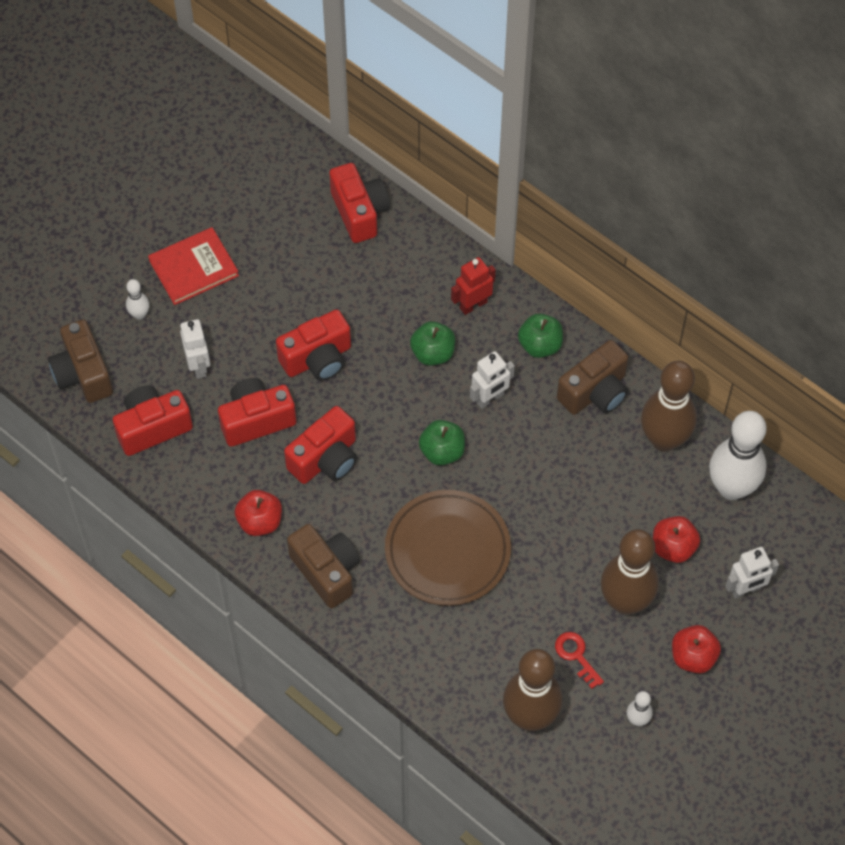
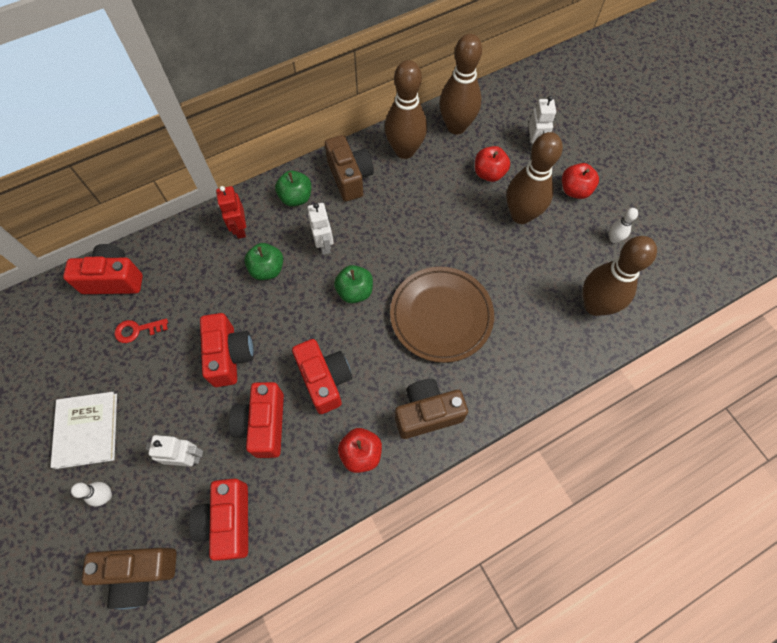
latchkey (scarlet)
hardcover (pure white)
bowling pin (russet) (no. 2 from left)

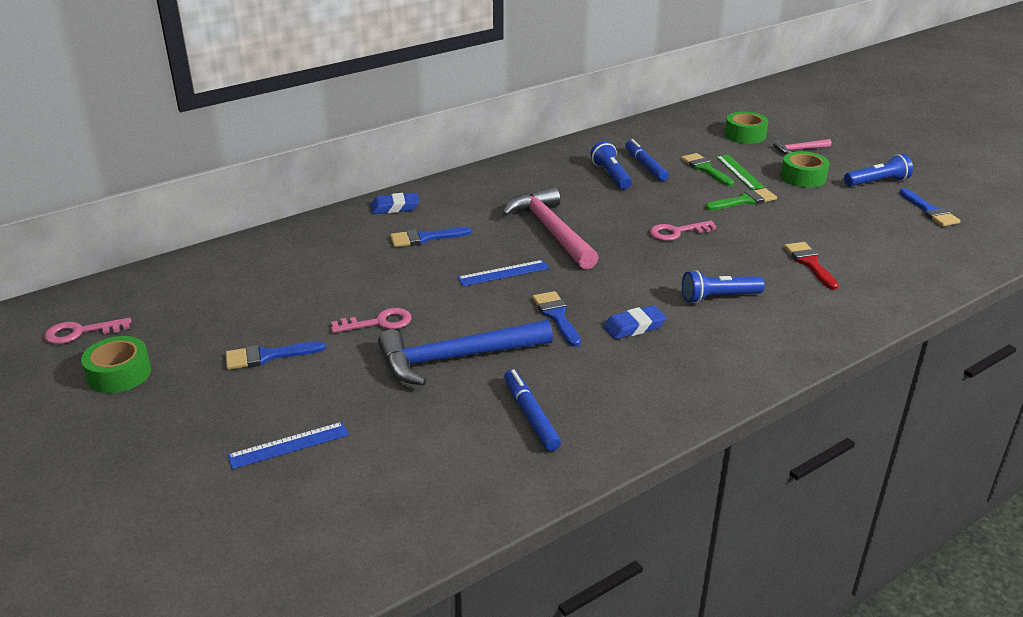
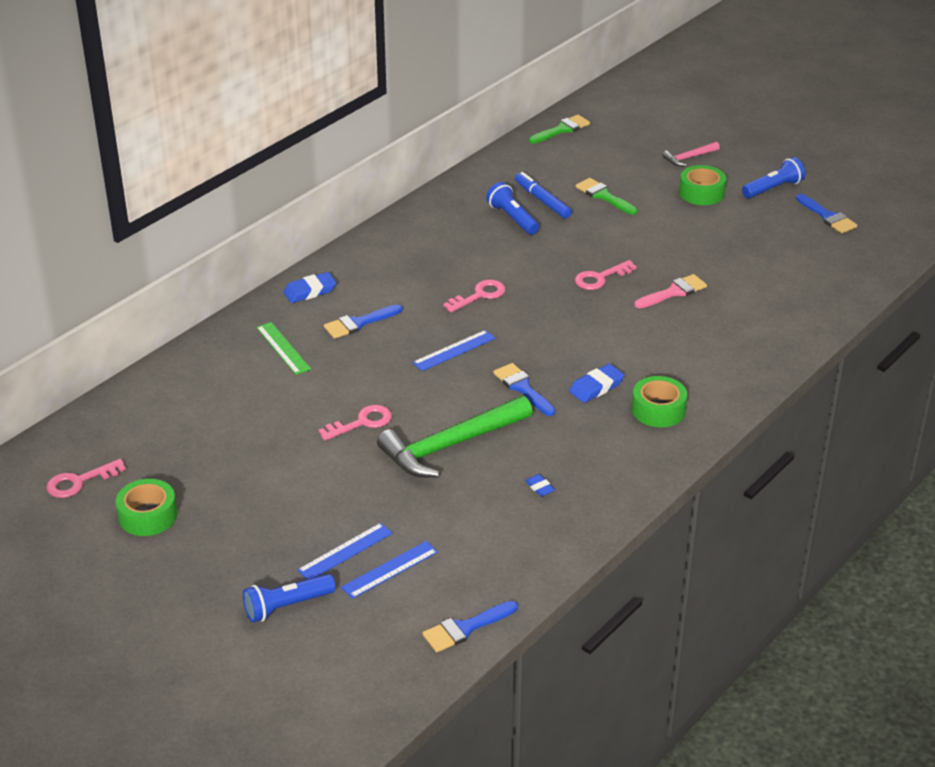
paintbrush (scarlet)
straightedge (blue) (no. 2 from left)
paintbrush (rose-pink)
paintbrush (blue) (no. 2 from left)
torch (blue) (no. 1 from left)
paintbrush (leaf-green) (no. 1 from left)
straightedge (leaf-green)
roll of tape (leaf-green) (no. 2 from left)
latchkey (rose-pink) (no. 3 from left)
pencil eraser (blue) (no. 2 from left)
claw hammer (leaf-green)

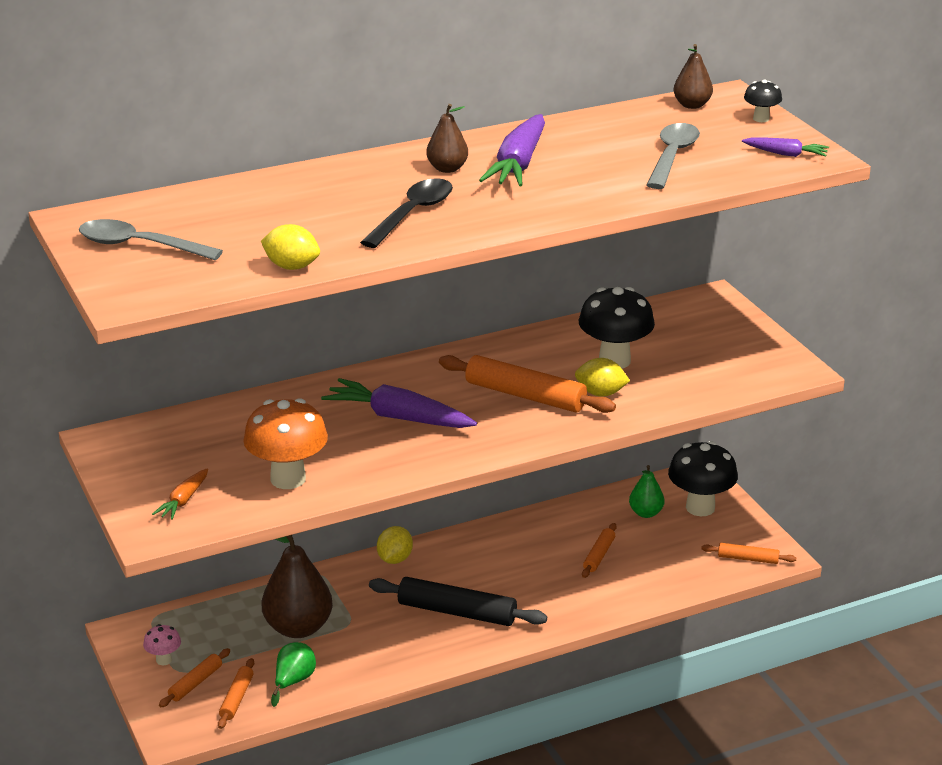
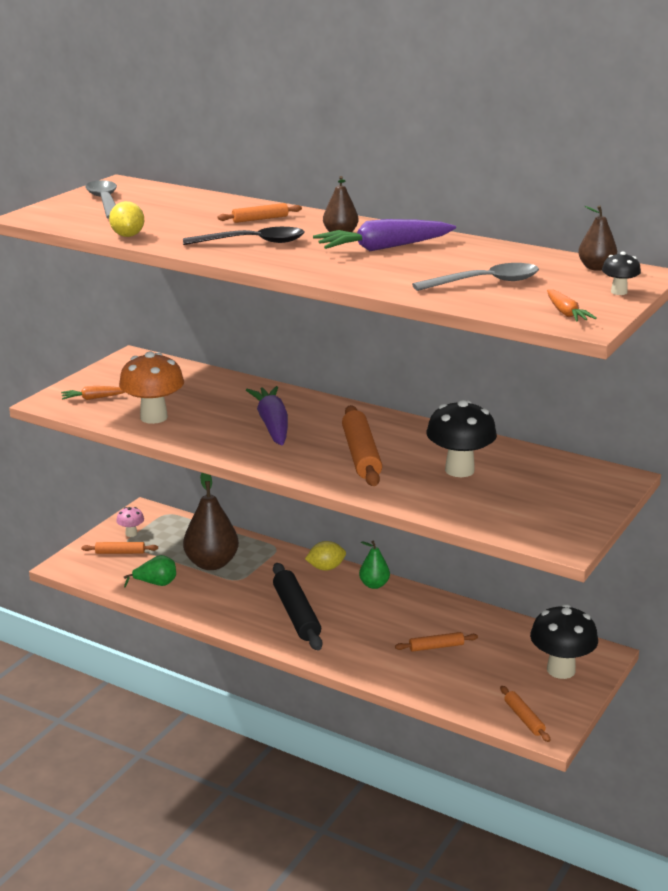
toy lemon (golden) (no. 3 from left in the first image)
dough roller (orange) (no. 2 from left)
pear fruit (leaf-green) (no. 2 from left)
carrot (orange) (no. 2 from left)

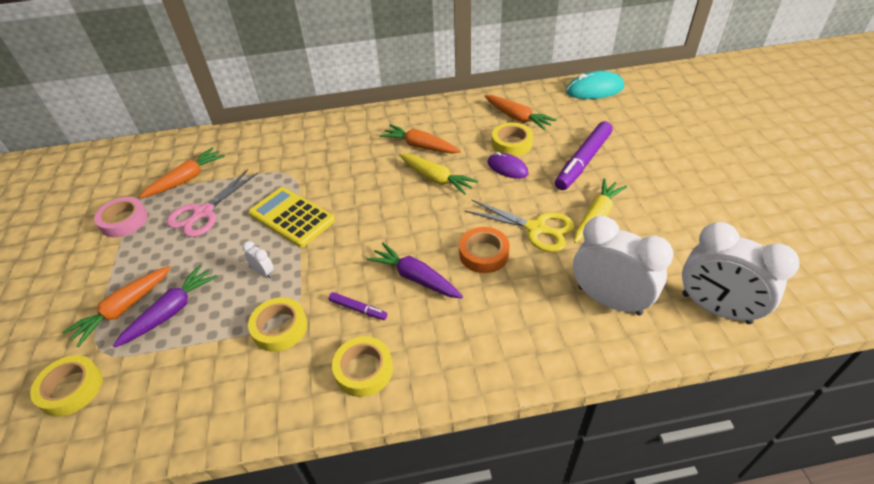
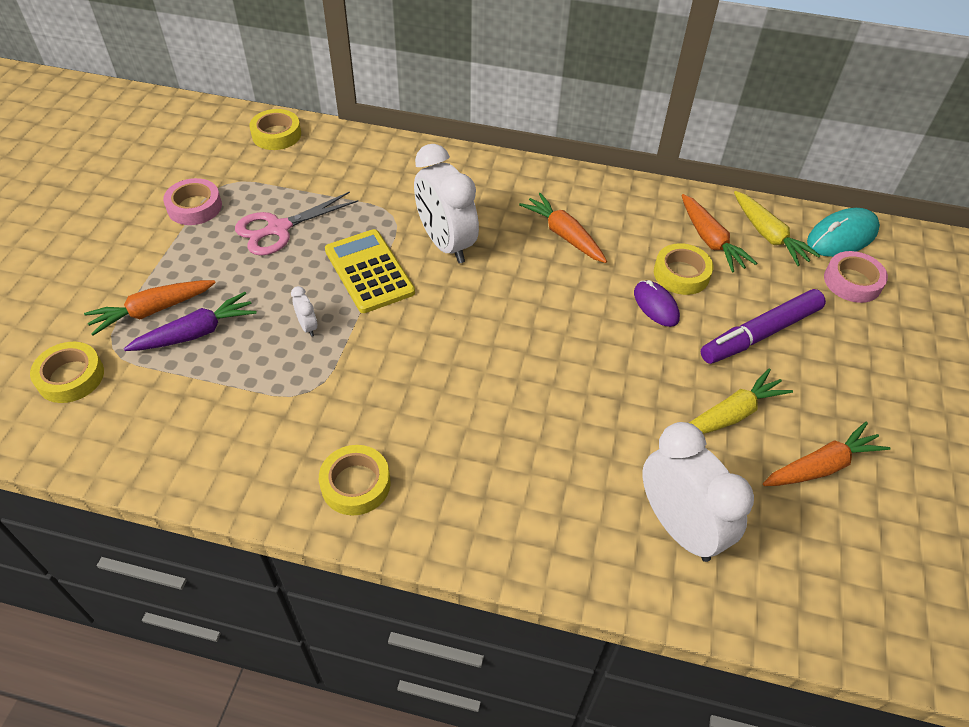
marker (purple) (no. 1 from left in the first image)
carrot (purple) (no. 2 from left in the first image)
roll of tape (orange)
shears (golden)
roll of tape (rose-pink) (no. 2 from left)
carrot (orange) (no. 4 from left)
roll of tape (golden) (no. 2 from left)
carrot (golden) (no. 2 from left)
clock (pure white) (no. 2 from left)
computer mouse (teal)

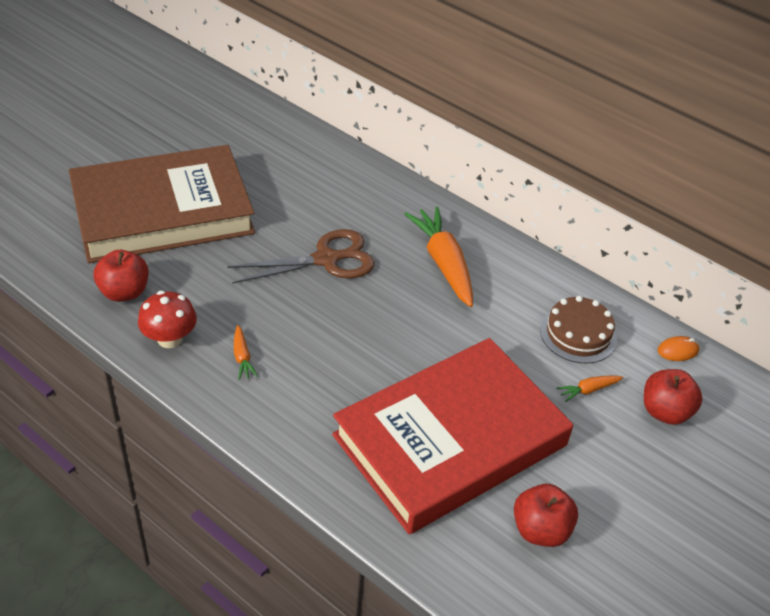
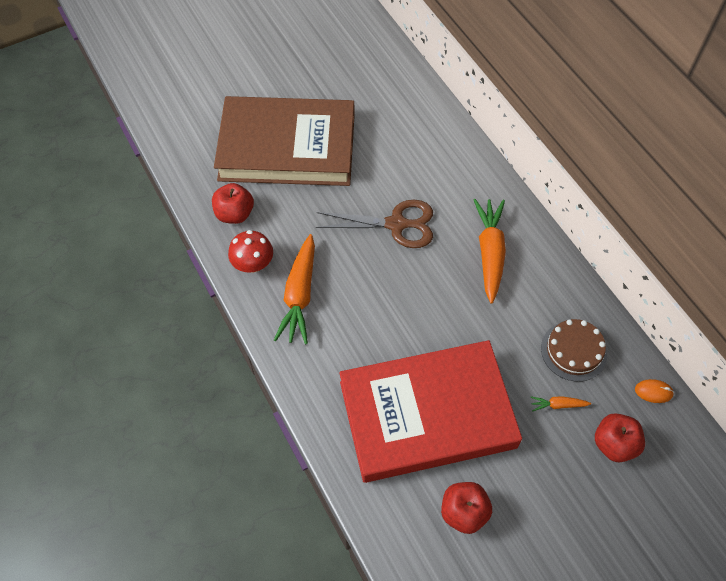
carrot (orange) (no. 1 from left)

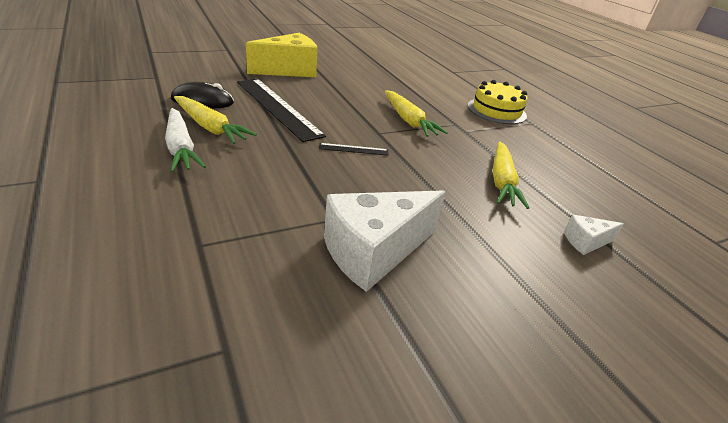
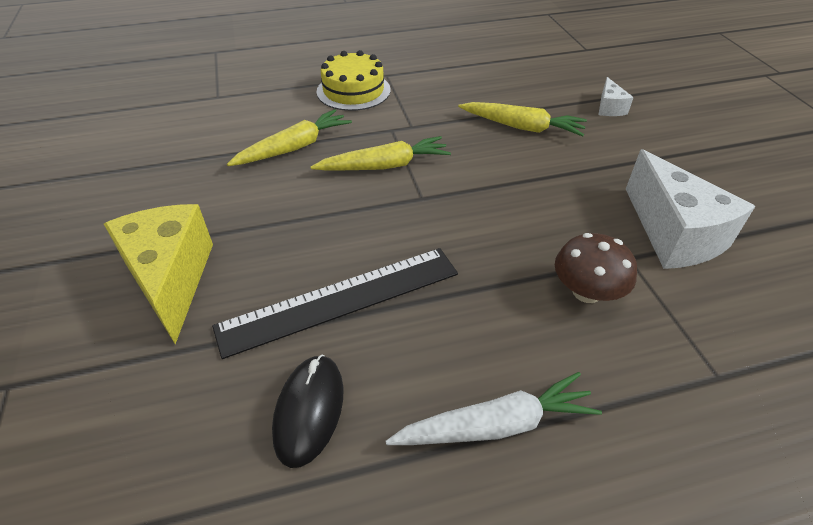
straightedge (jet-black) (no. 2 from left in the first image)
fungus (russet)
carrot (golden) (no. 1 from left)

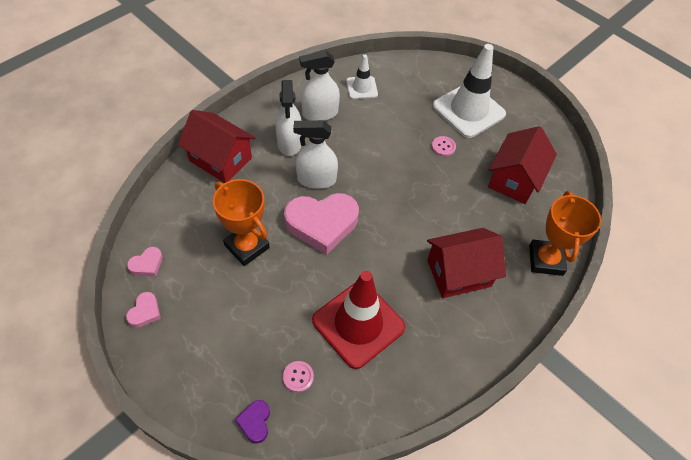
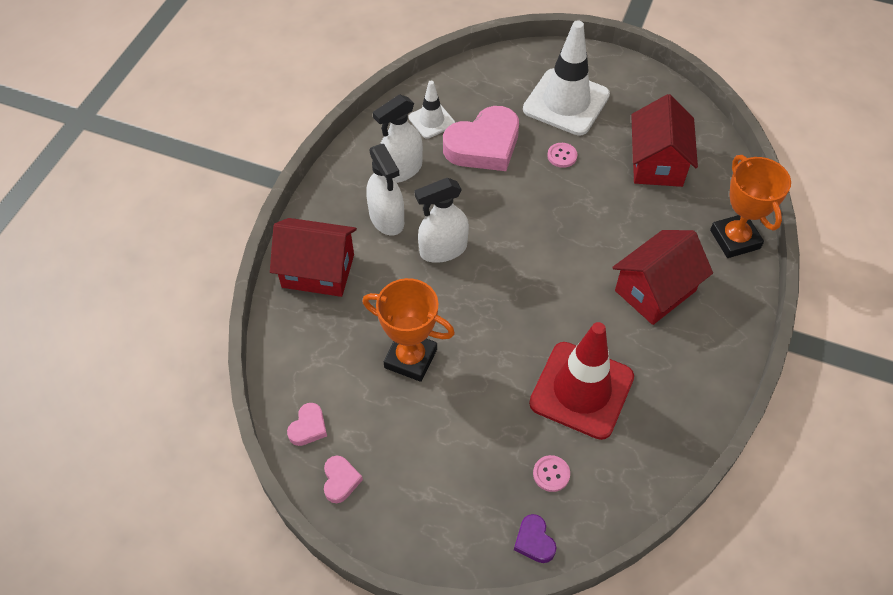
heart (rose-pink) (no. 3 from left)

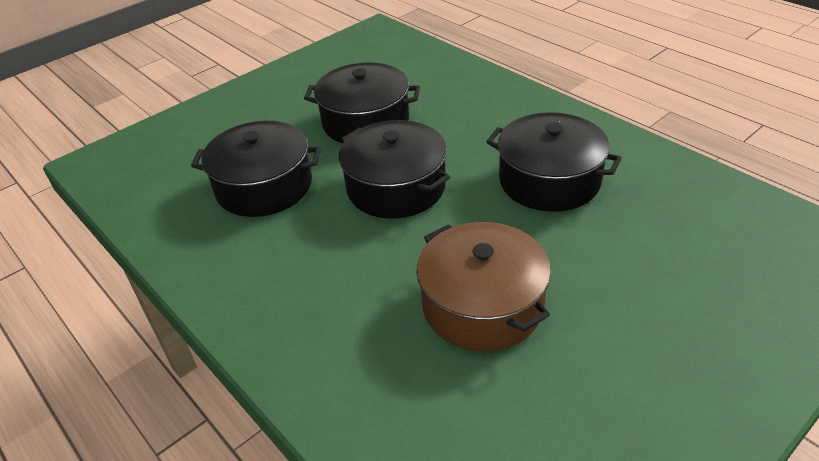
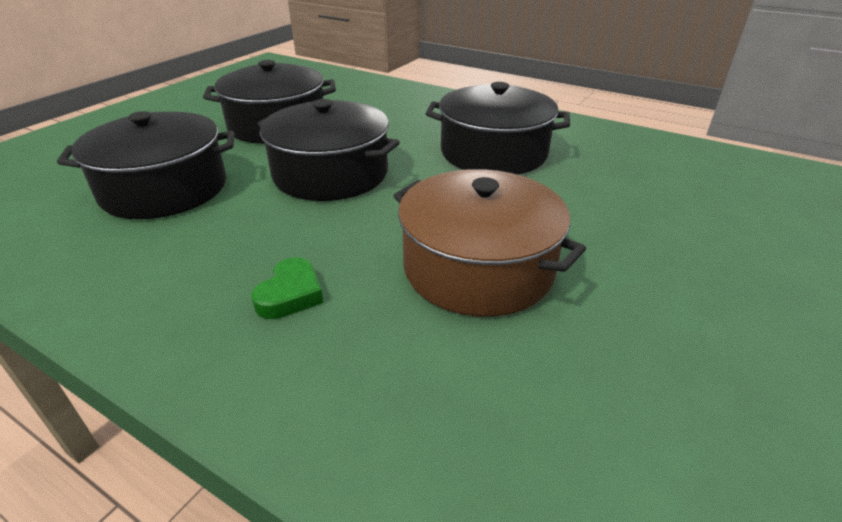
heart (leaf-green)

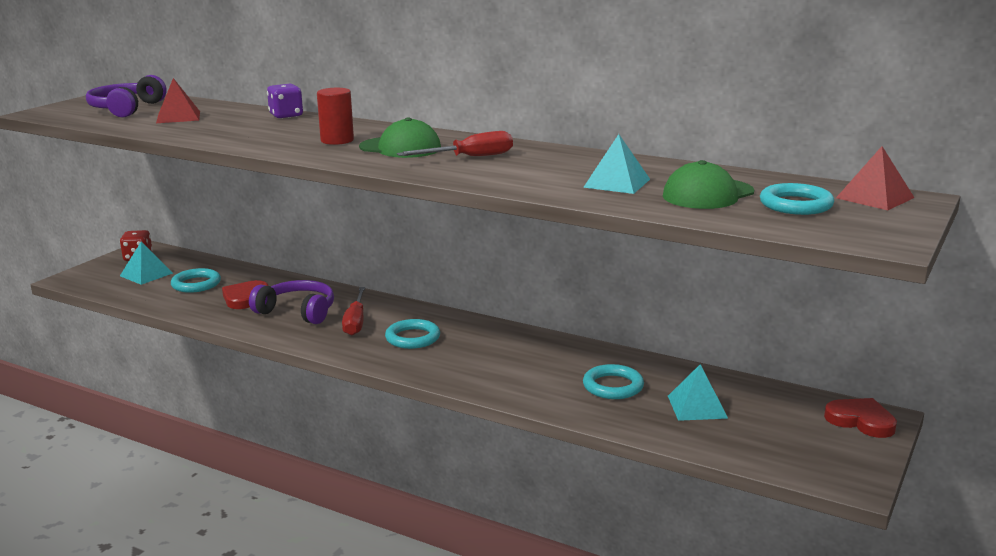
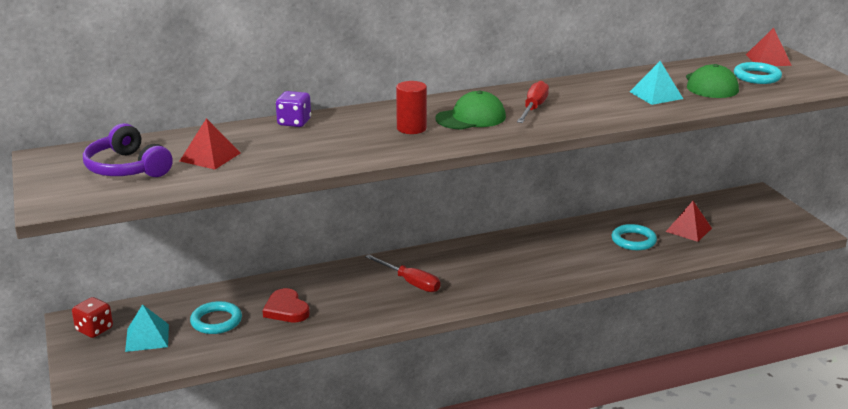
headset (purple) (no. 2 from left in the first image)
ring (teal) (no. 2 from left in the first image)
heart (scarlet) (no. 2 from left in the first image)
pyramid (scarlet) (no. 2 from left)

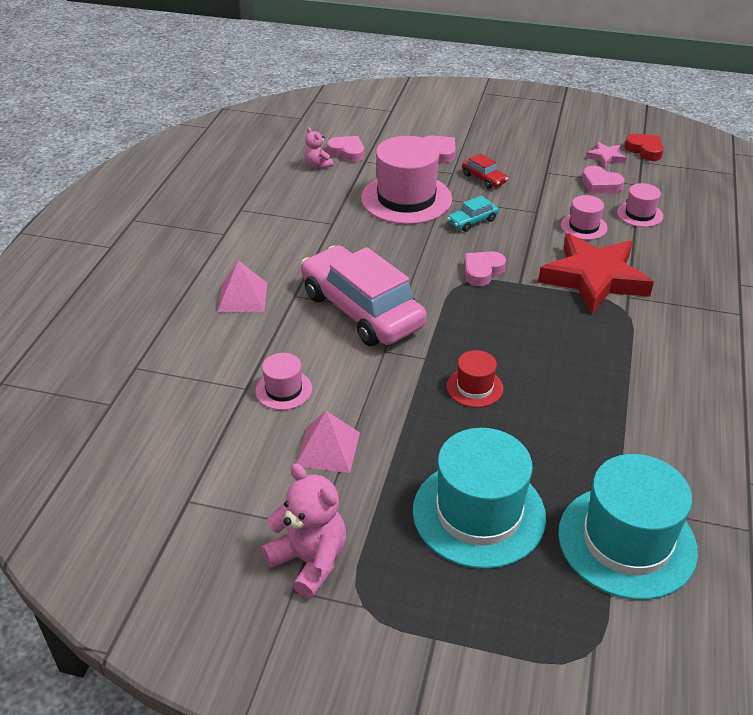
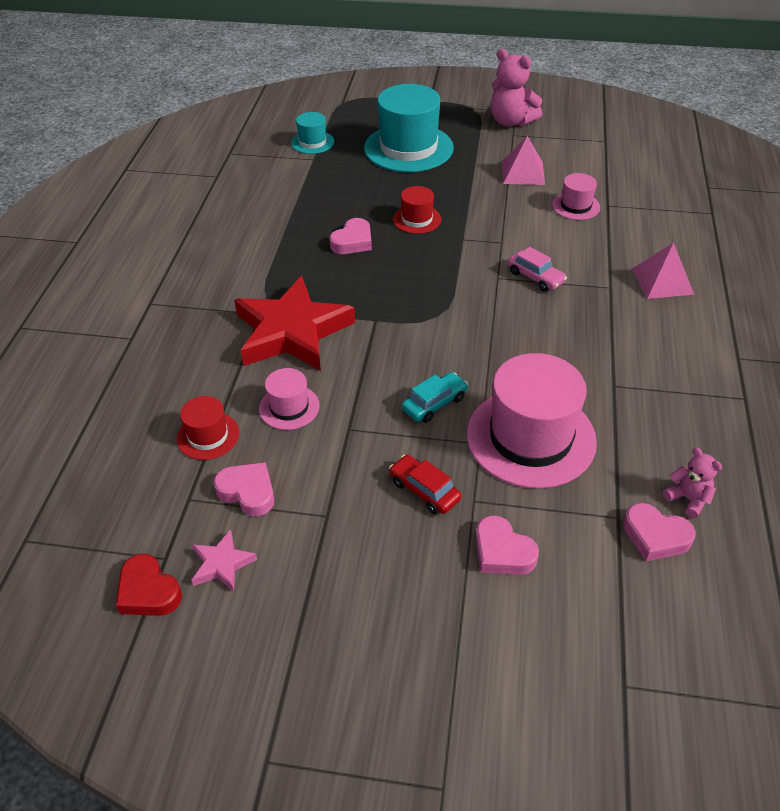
heart (rose-pink) (no. 2 from left)
hat (scarlet) (no. 1 from left)
car (rose-pink)
hat (teal) (no. 1 from left)

